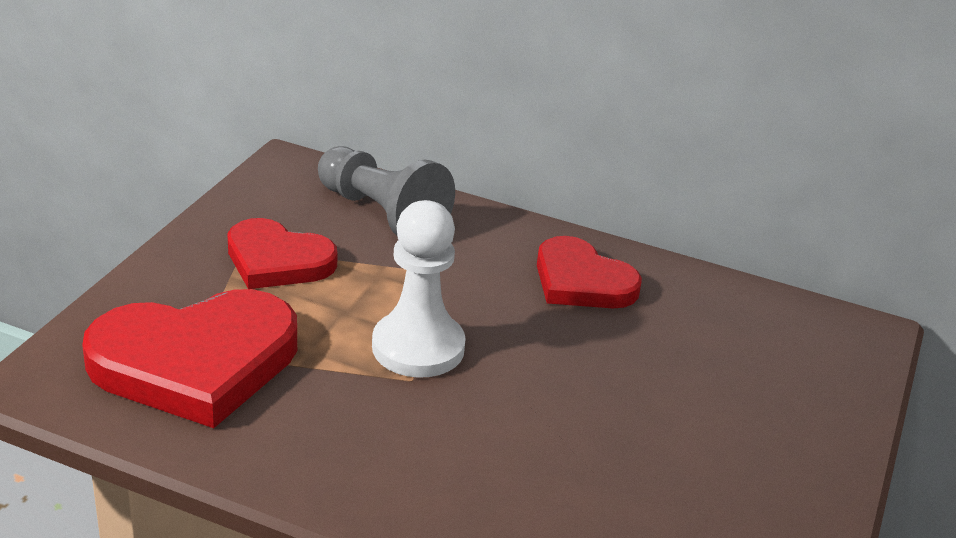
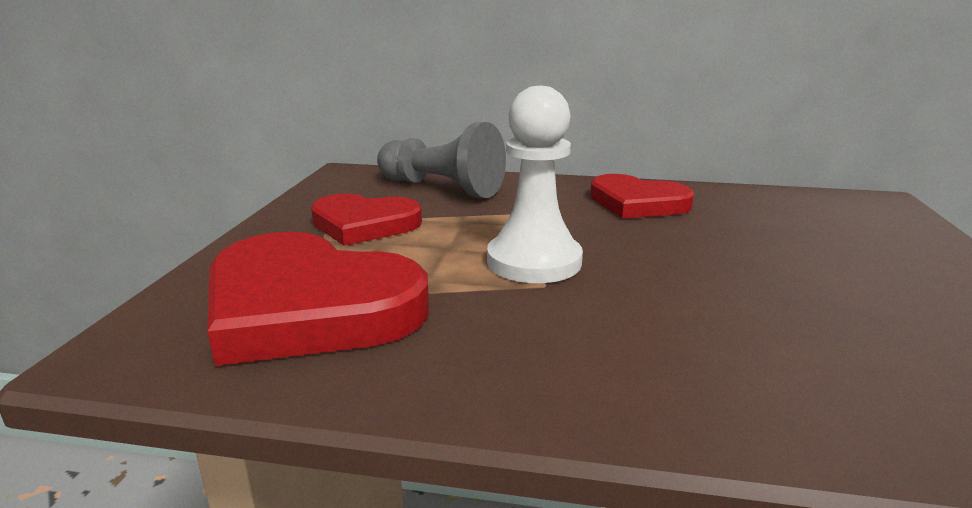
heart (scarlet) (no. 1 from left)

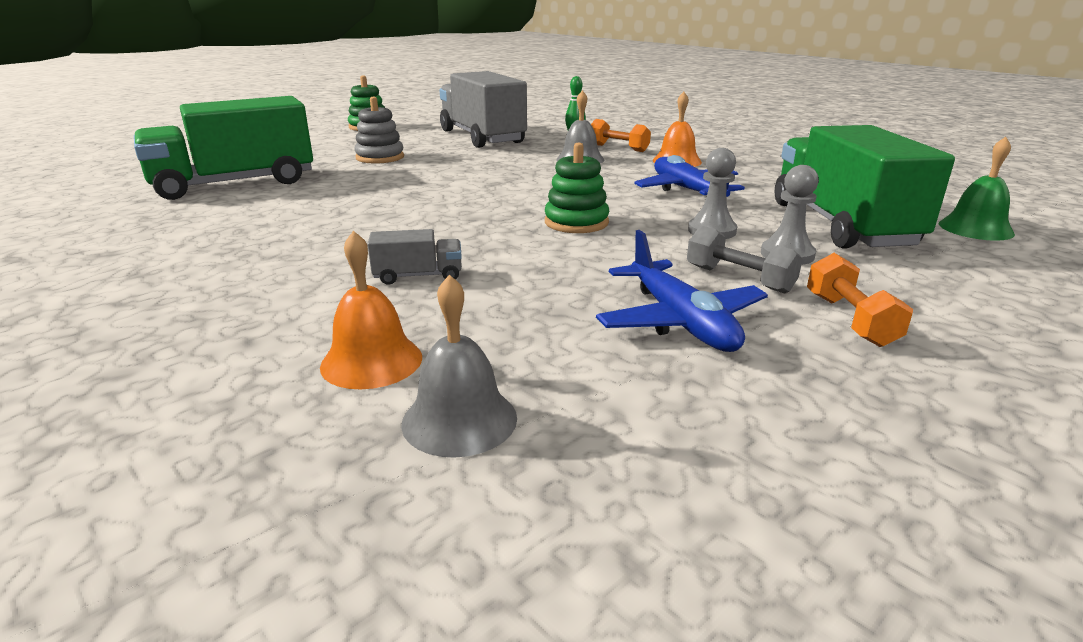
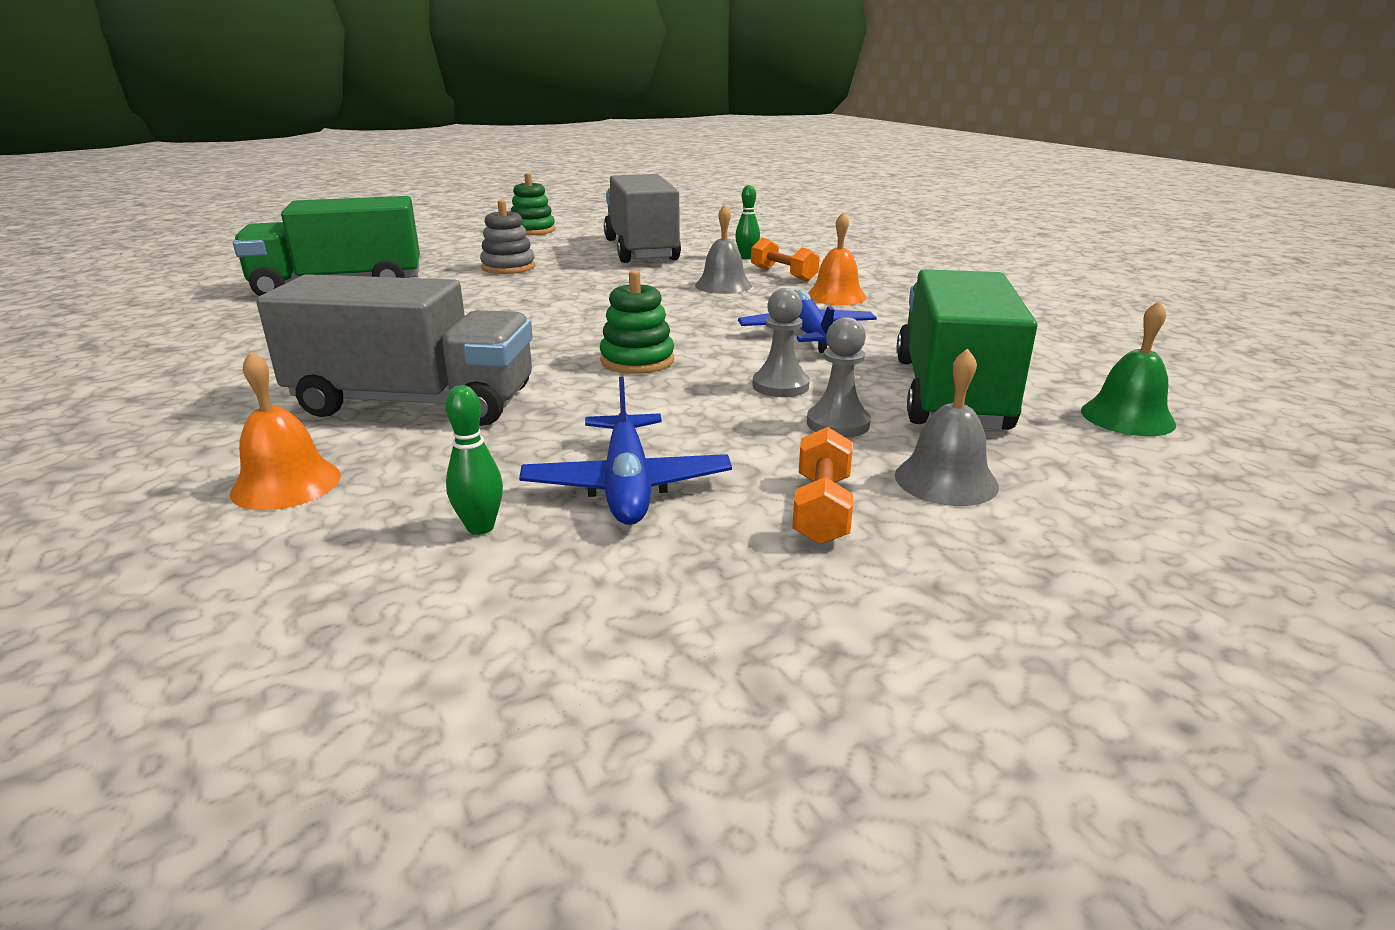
dumbbell (grey)
bowling pin (leaf-green) (no. 1 from left)
school bell (grey) (no. 2 from left)
truck (grey) (no. 1 from left)

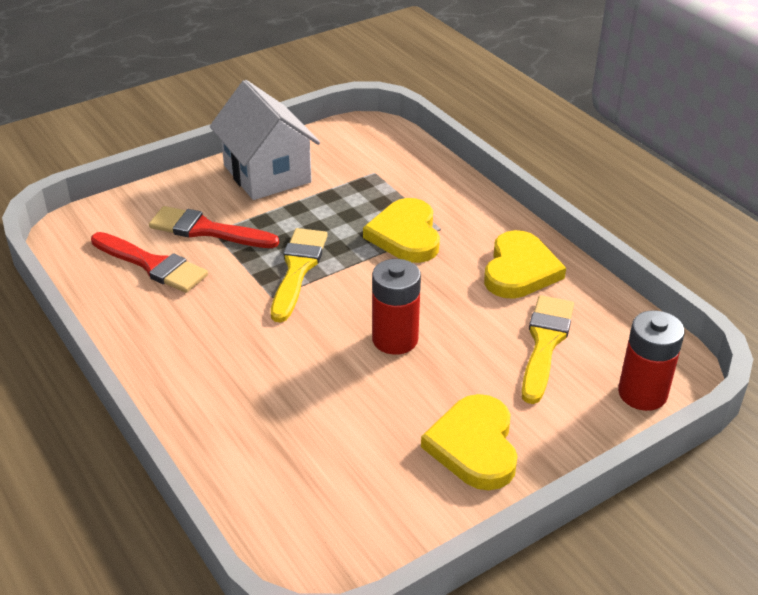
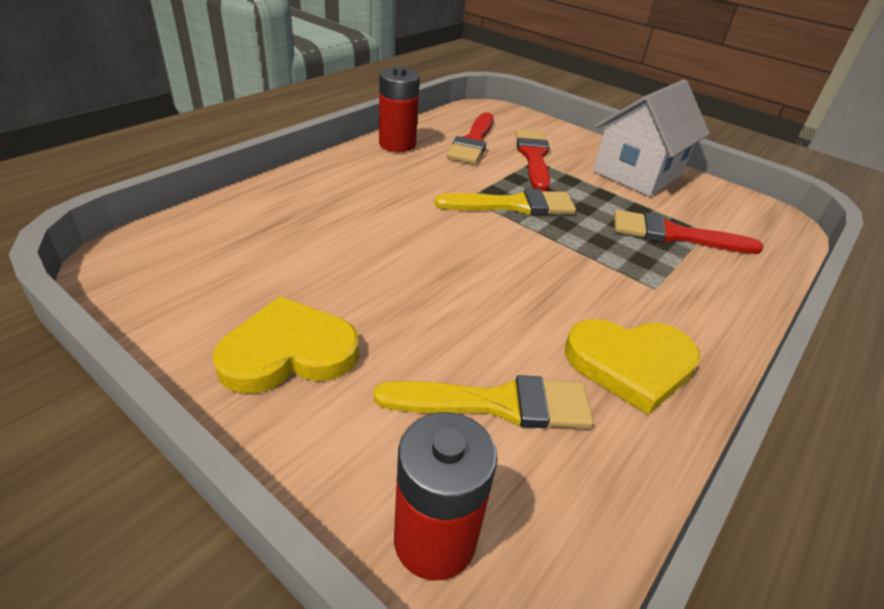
heart (golden) (no. 1 from left in the first image)
paintbrush (scarlet) (no. 3 from left)
AA battery (scarlet) (no. 1 from left)

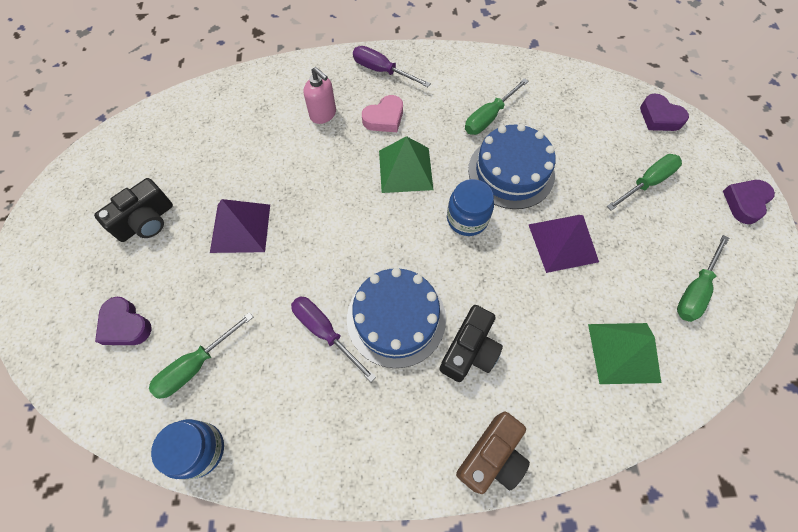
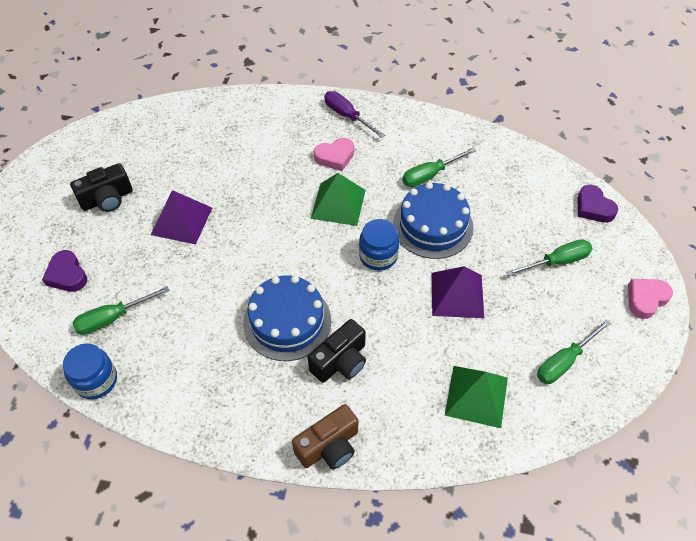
screwdriver (purple) (no. 1 from left in the first image)
pump bottle (rose-pink)
heart (rose-pink) (no. 2 from left)

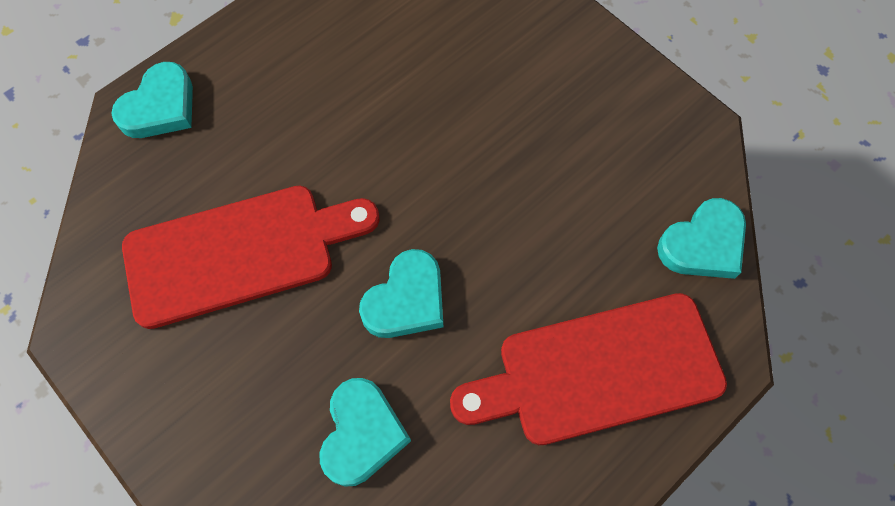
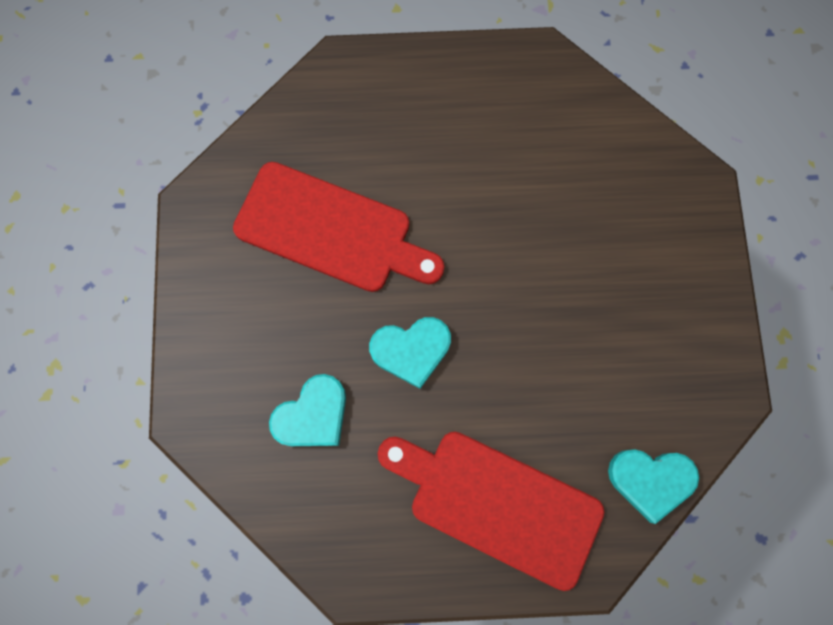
heart (teal) (no. 1 from left in the first image)

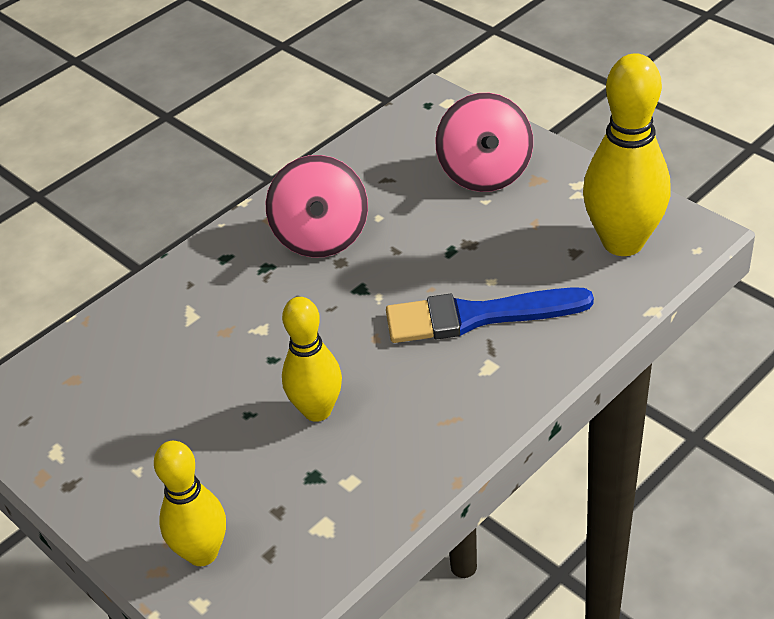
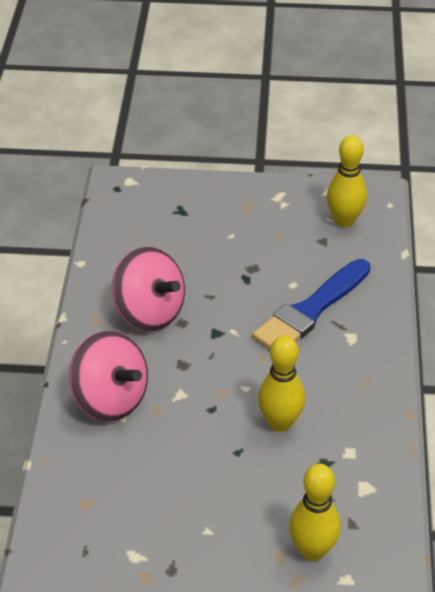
spinning top (rose-pink) (no. 1 from left)
bowling pin (golden) (no. 3 from left)

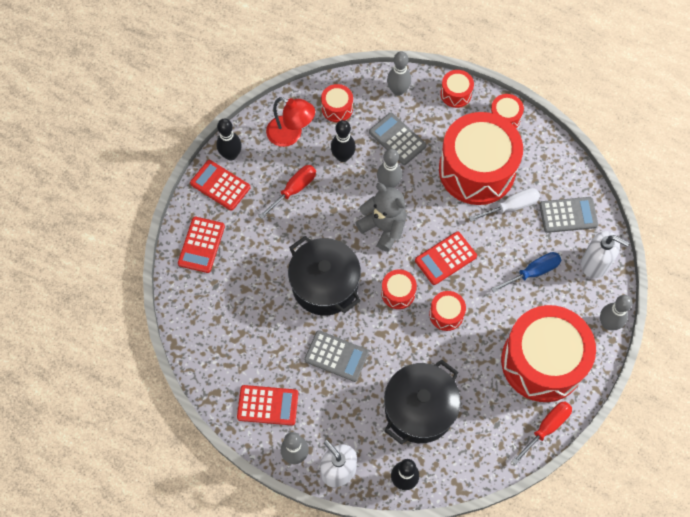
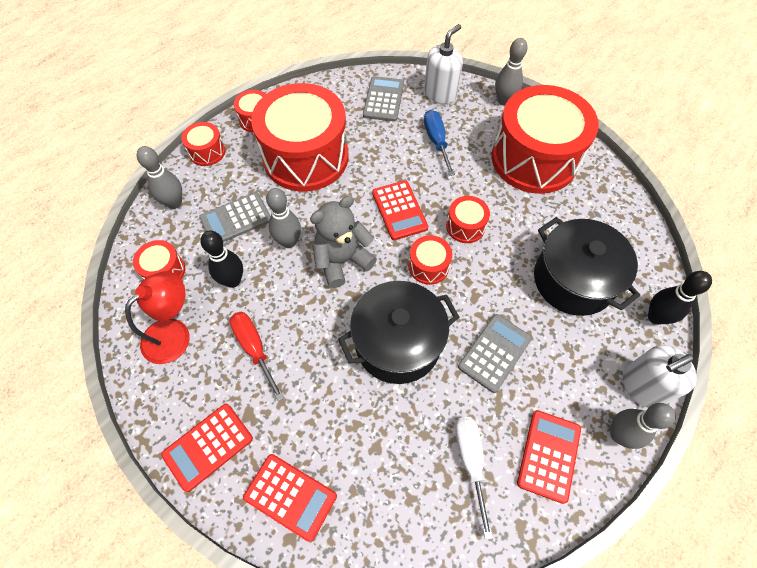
bowling pin (jet-black) (no. 1 from left in the first image)
screwdriver (scarlet) (no. 2 from left in the first image)
screwdriver (pure white)

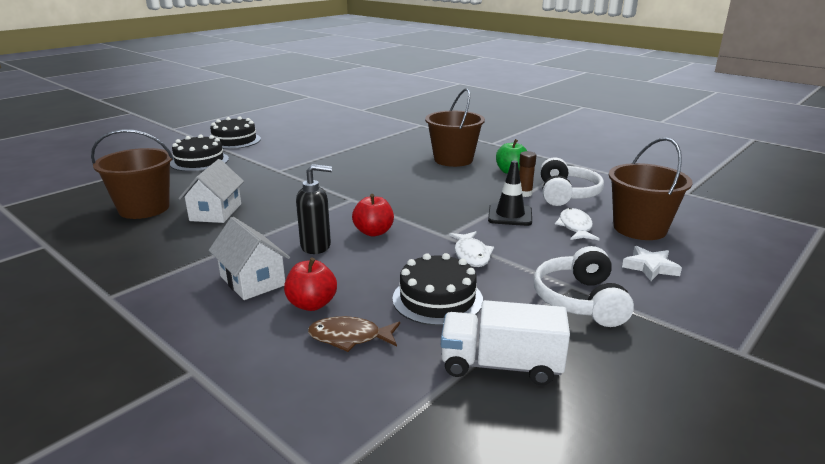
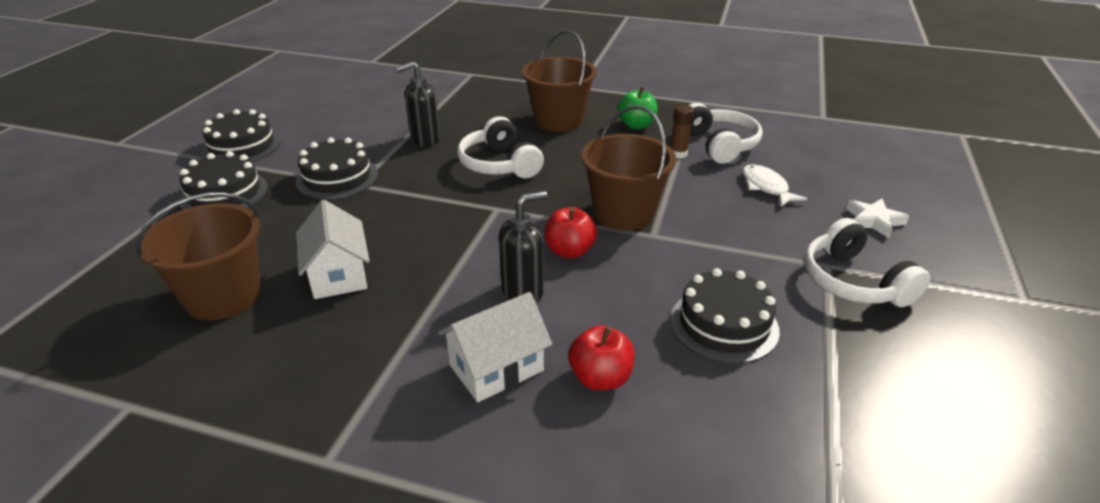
fish (russet)
truck (pure white)
fish (pure white) (no. 1 from left in the first image)
road cone (jet-black)
layer cake (jet-black) (no. 3 from left)
pump bottle (jet-black) (no. 1 from left)
headset (pure white) (no. 1 from left)
sand bucket (russet) (no. 3 from left)
house (pure white) (no. 2 from left)

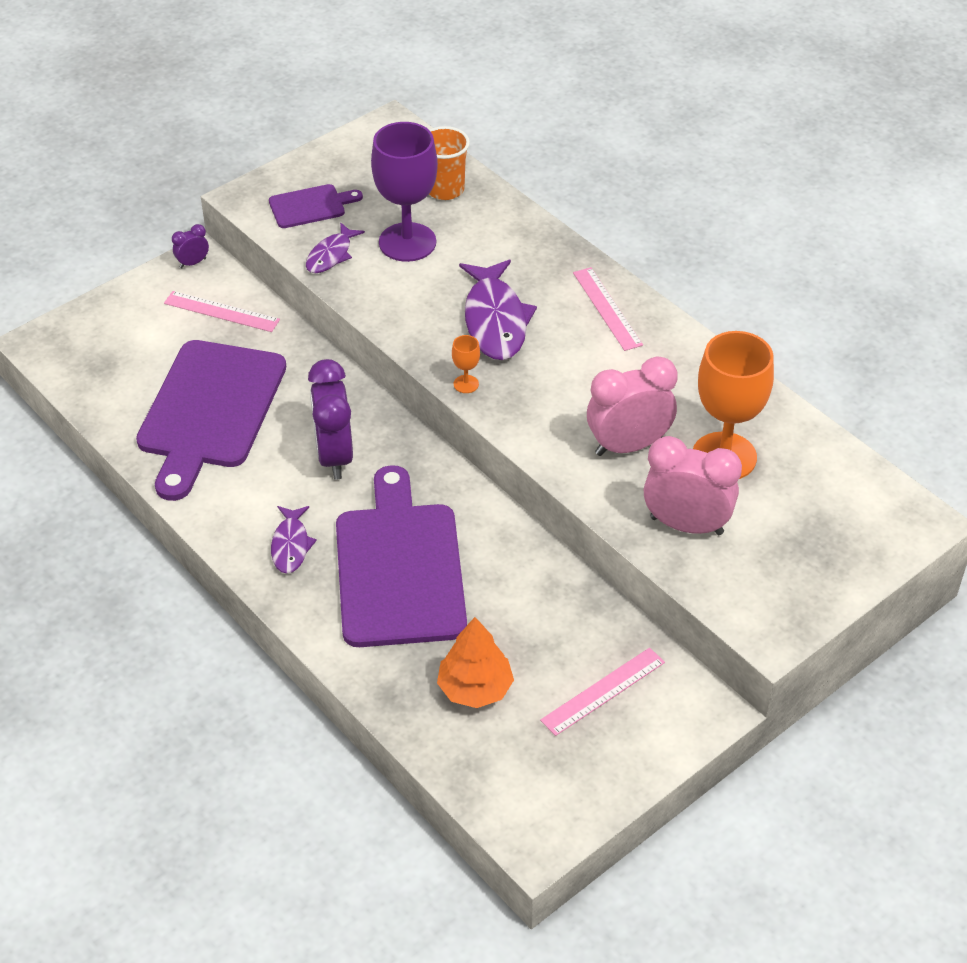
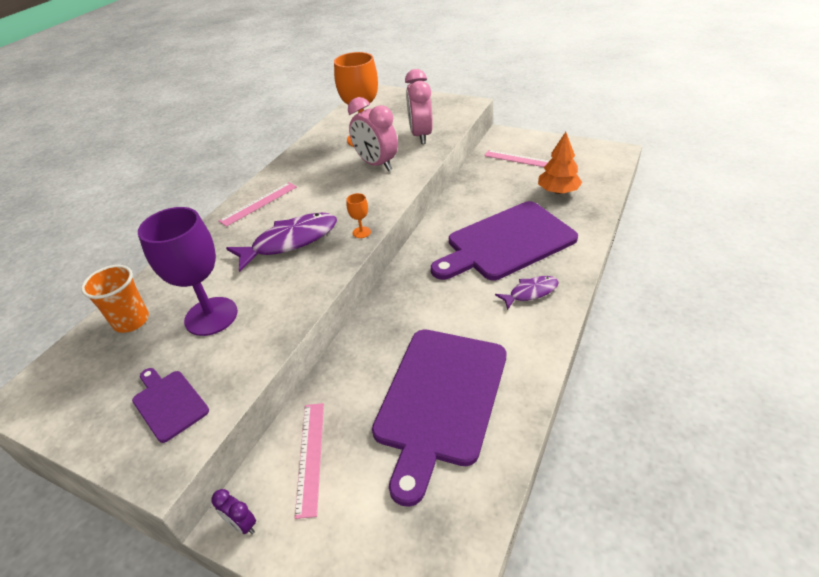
fish (purple) (no. 2 from left in the first image)
clock (purple) (no. 2 from left in the first image)
chopping board (purple) (no. 2 from left)

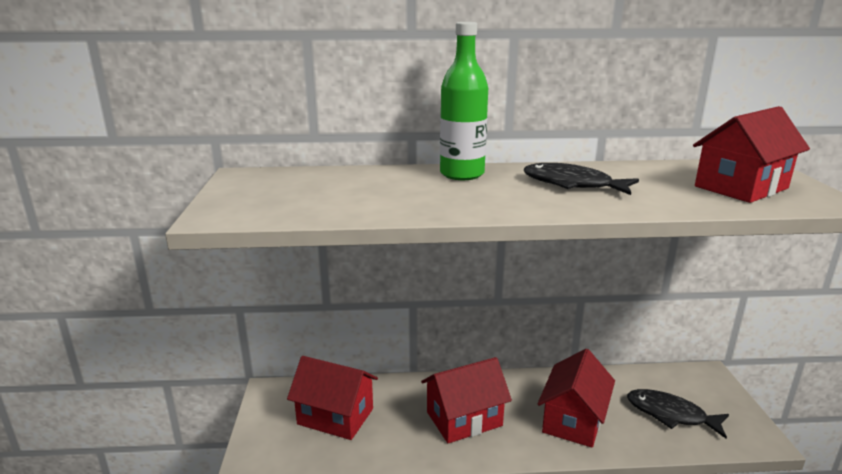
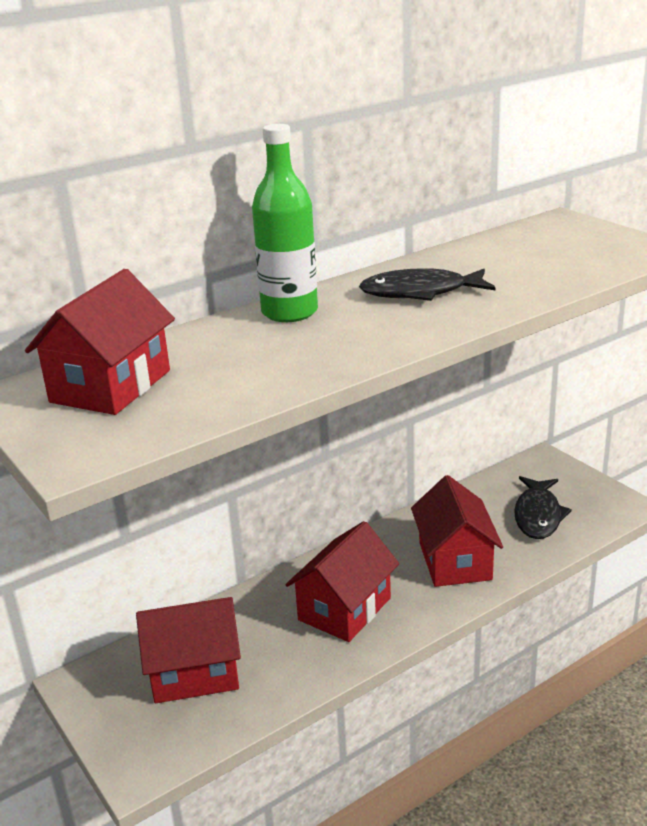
house (scarlet) (no. 1 from left)
fish (jet-black) (no. 2 from left)

